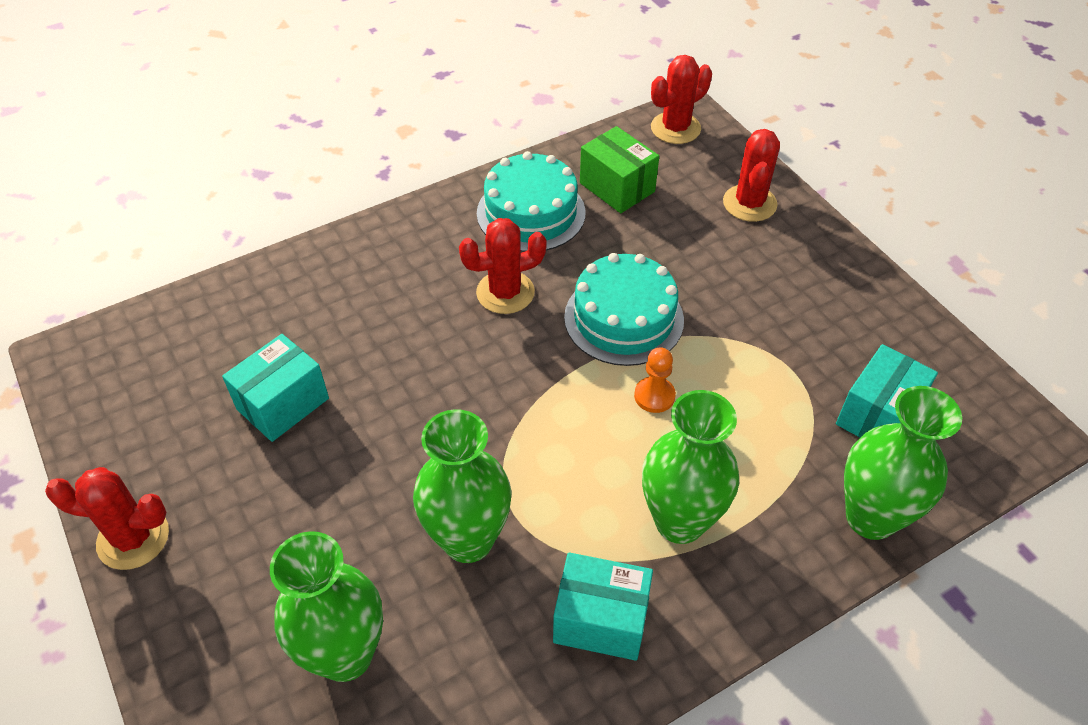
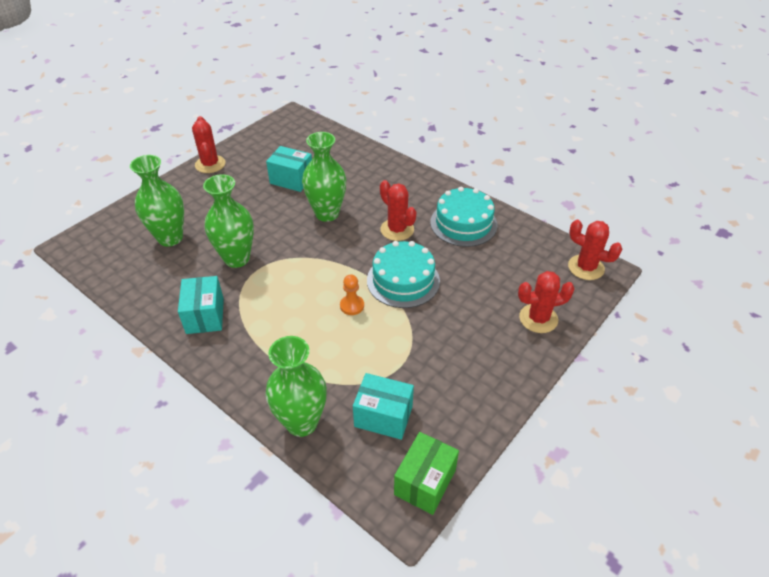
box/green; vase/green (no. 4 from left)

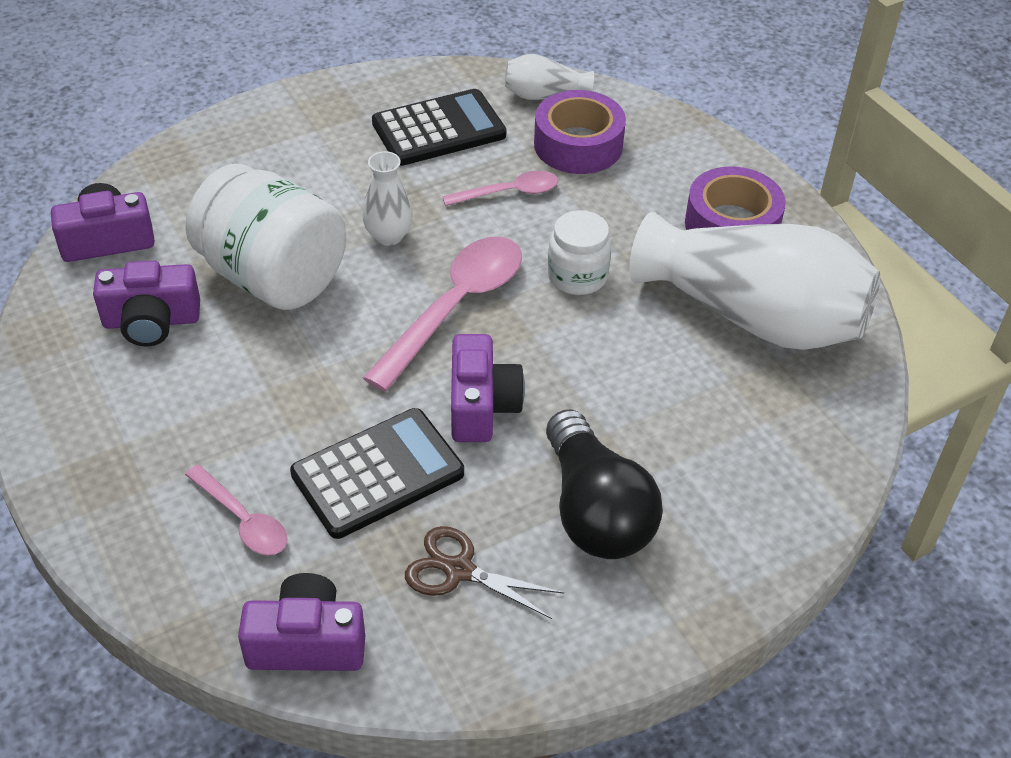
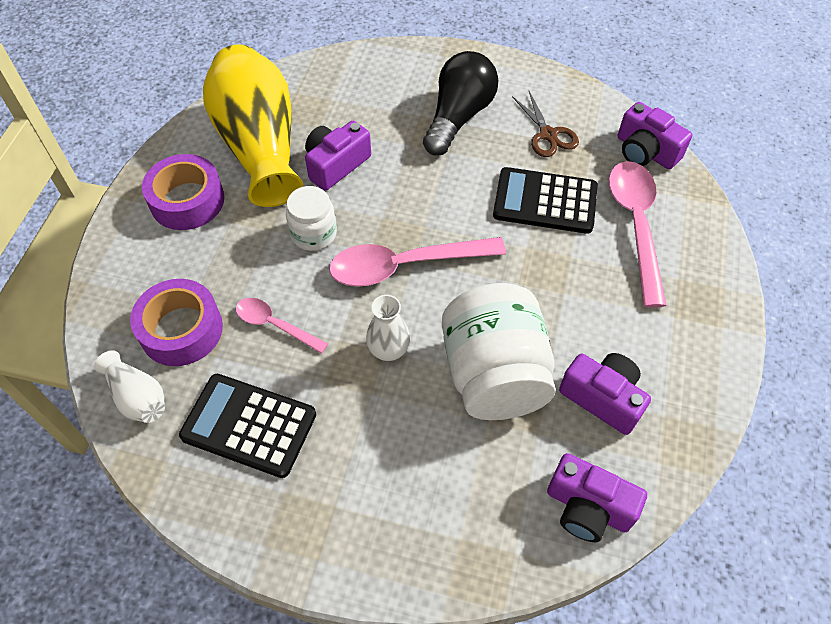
vase/yellow; camera/purple (no. 1 from left); spoon/pink (no. 3 from left)

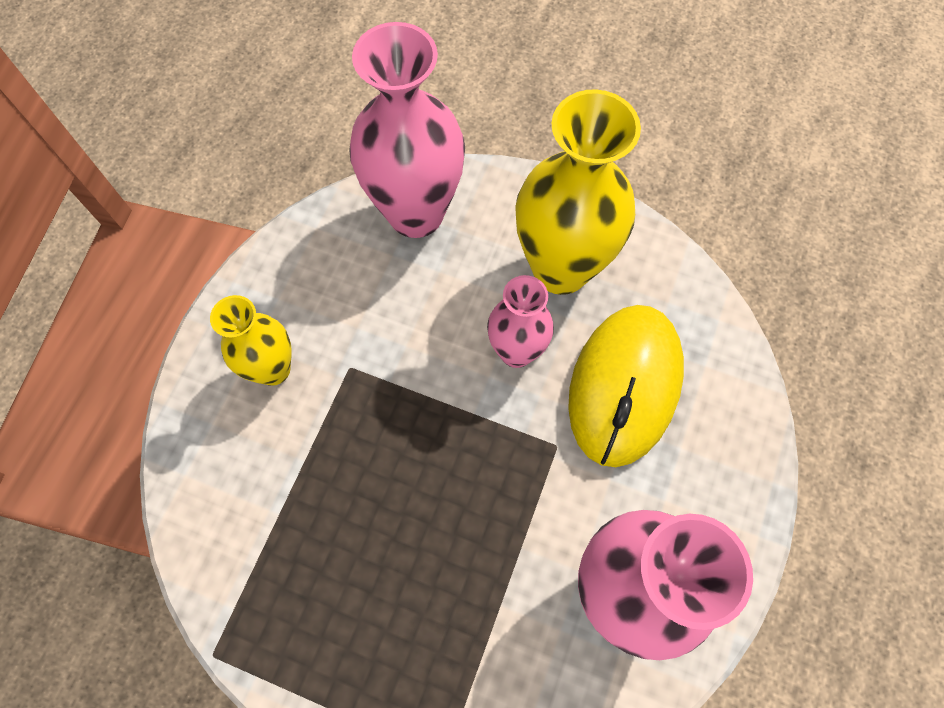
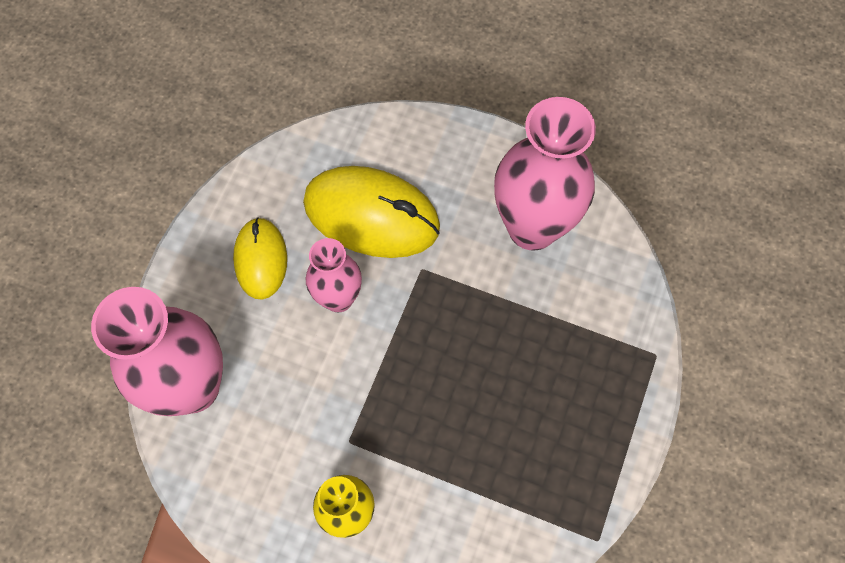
mouse/yellow (no. 1 from left)

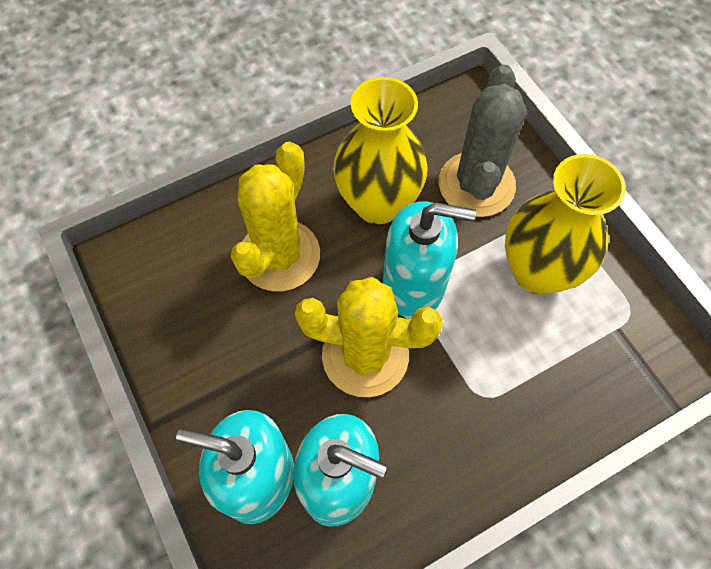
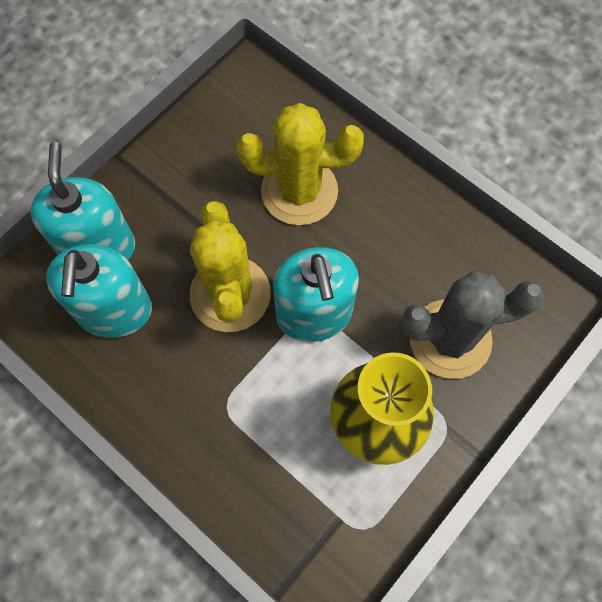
vase/yellow (no. 1 from left in the first image)

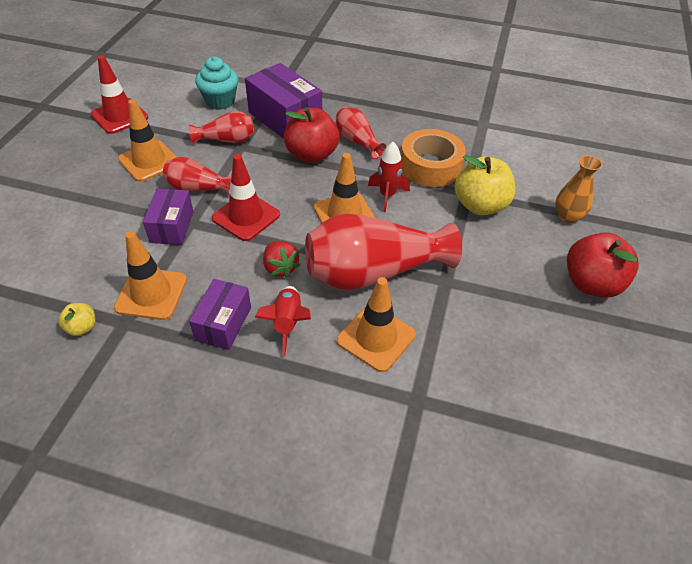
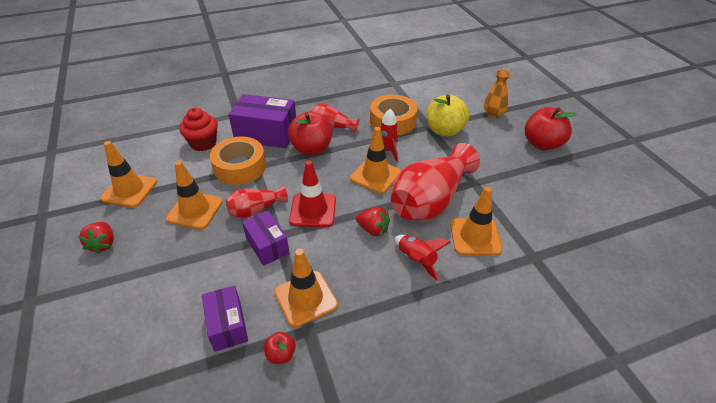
traffic cone/orange (no. 1 from left); cupcake/red; tape/orange (no. 1 from left); box/purple (no. 1 from left); apple/red (no. 1 from left); strawberry/red (no. 1 from left)

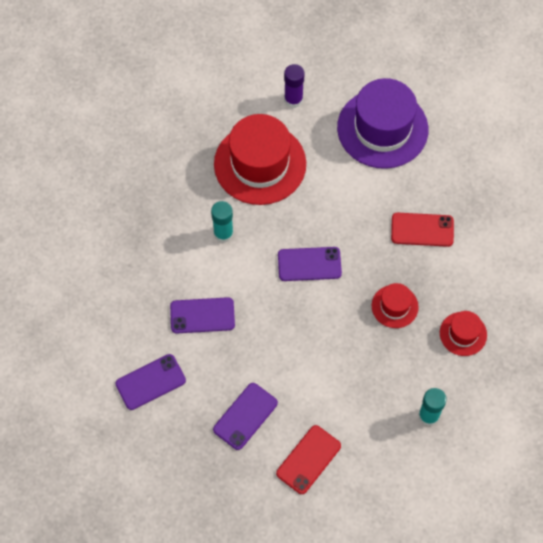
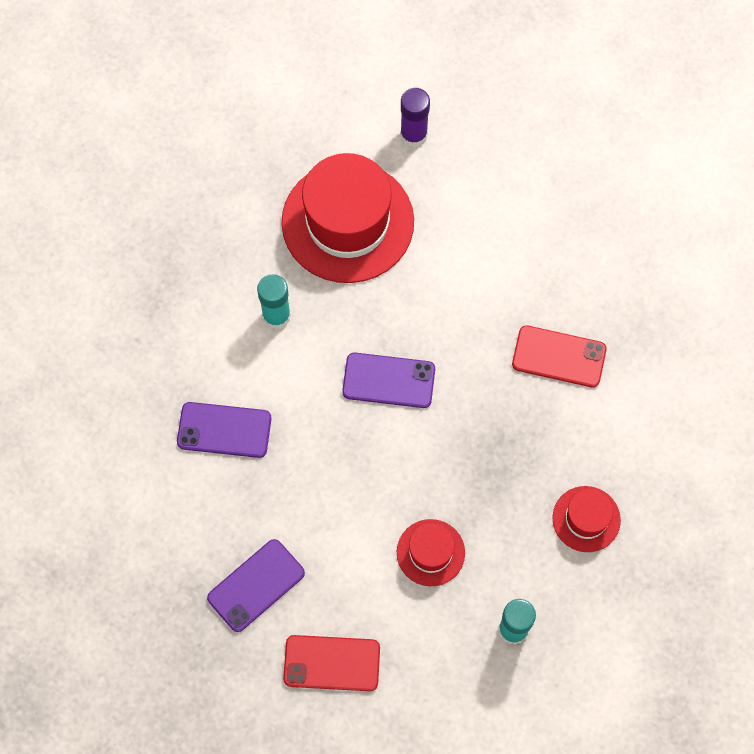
hat/purple; hat/red (no. 2 from left); phone/purple (no. 1 from left in the first image); phone/red (no. 1 from left)

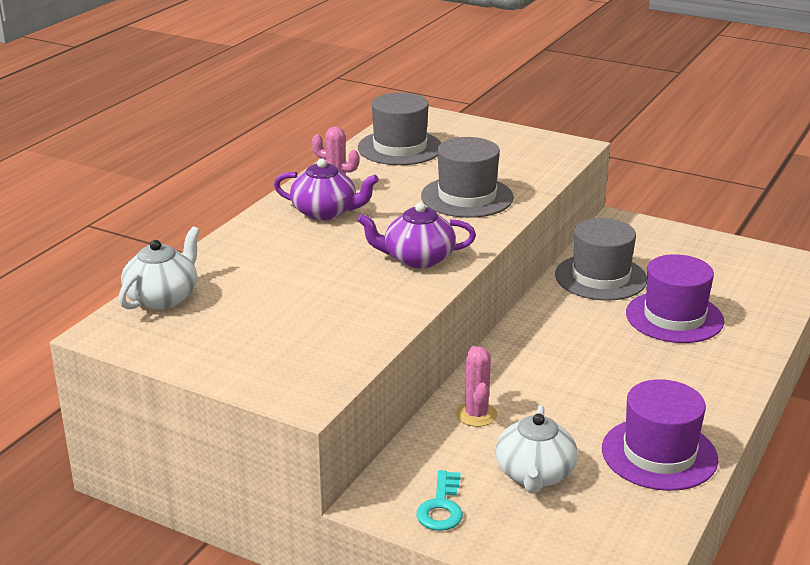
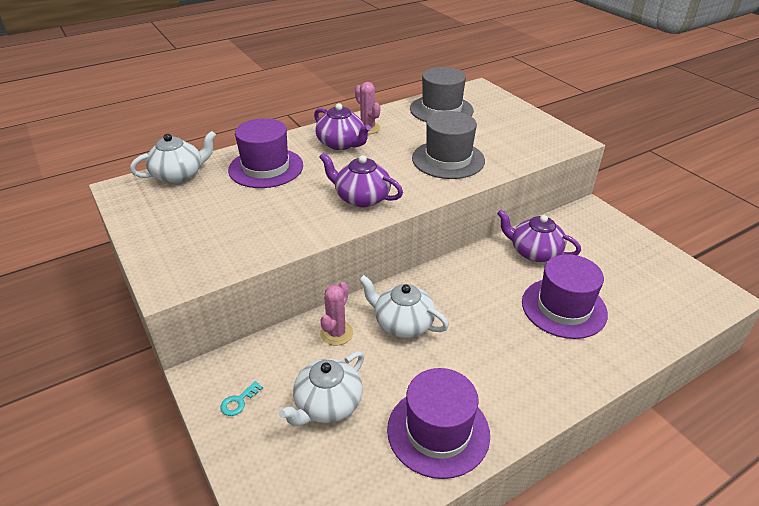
teapot/purple (no. 3 from left); key/turquoise; hat/purple (no. 1 from left); teapot/white (no. 3 from left)

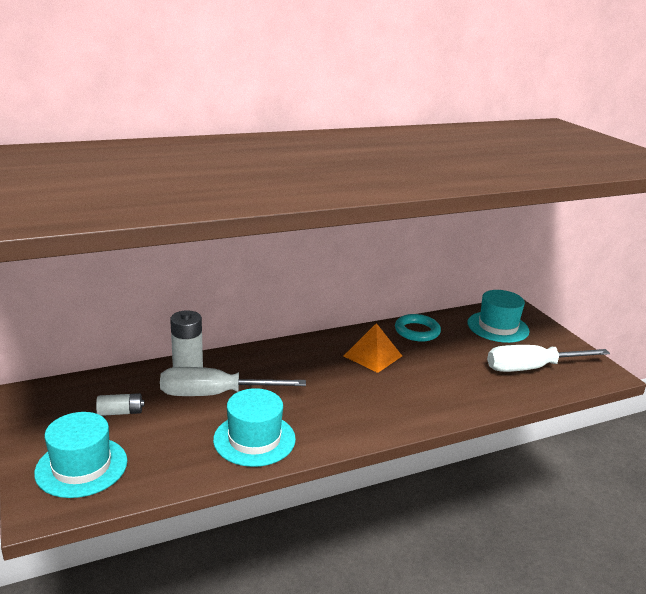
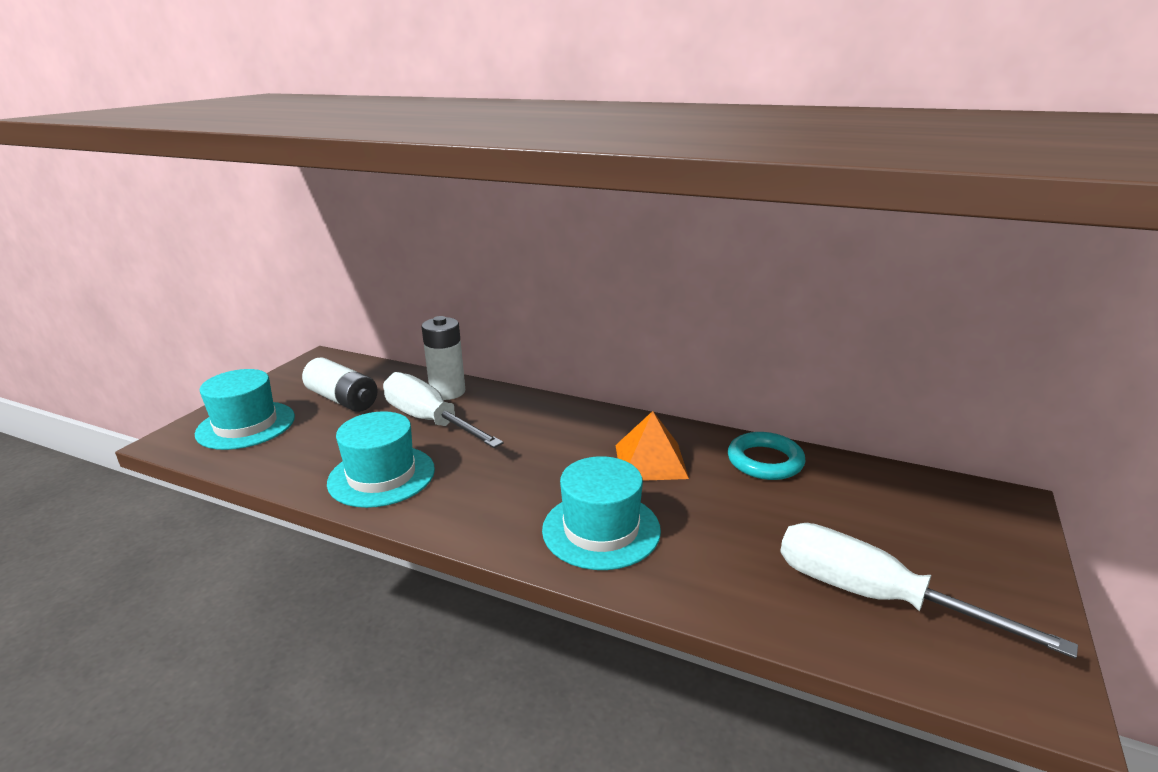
hat/turquoise (no. 3 from left); battery/white (no. 1 from left)

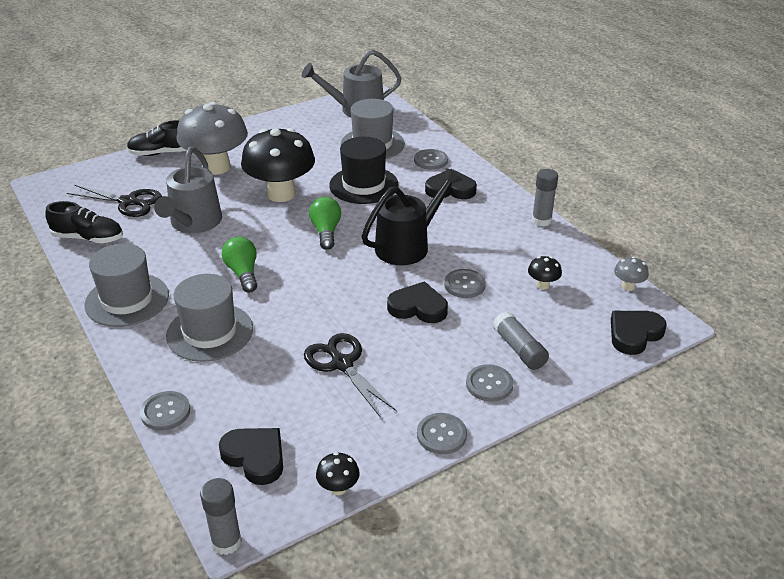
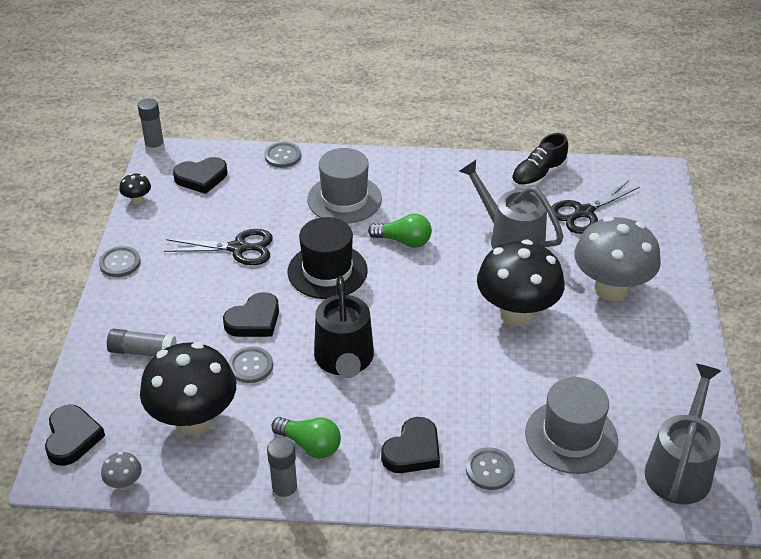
shoe/black (no. 2 from left in the first image); hat/black; light bulb/green (no. 1 from left); hat/grey (no. 1 from left in the first image); mushroom/black (no. 2 from left); button/grey (no. 5 from left in the first image)

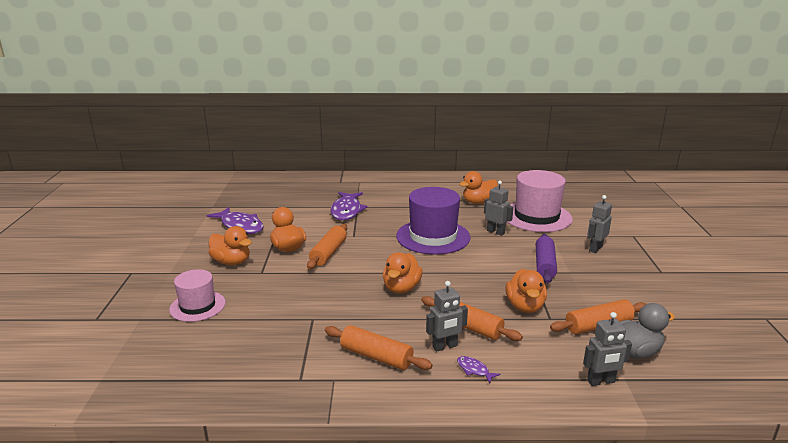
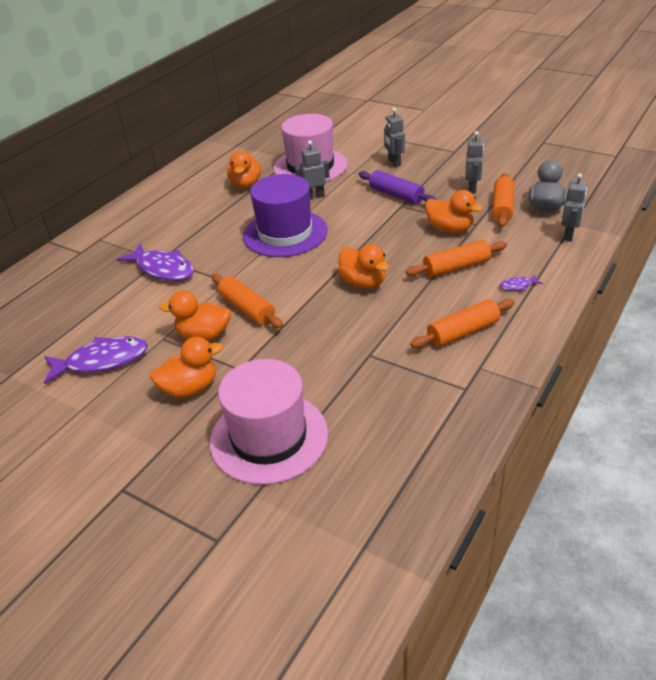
hat/pink (no. 1 from left); robot/grey (no. 3 from left)

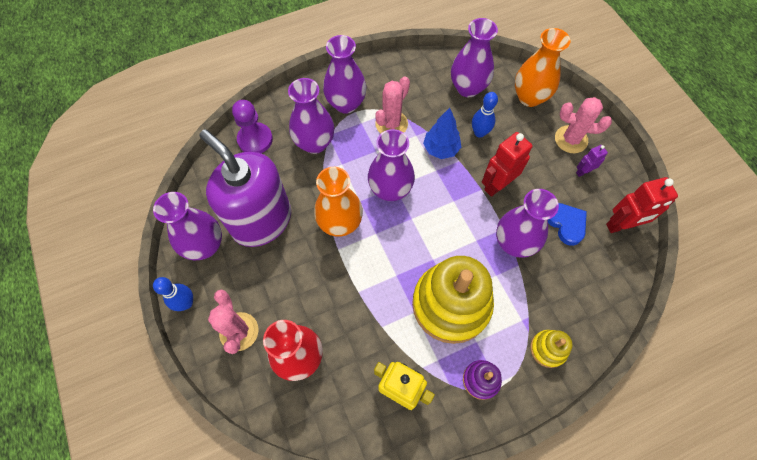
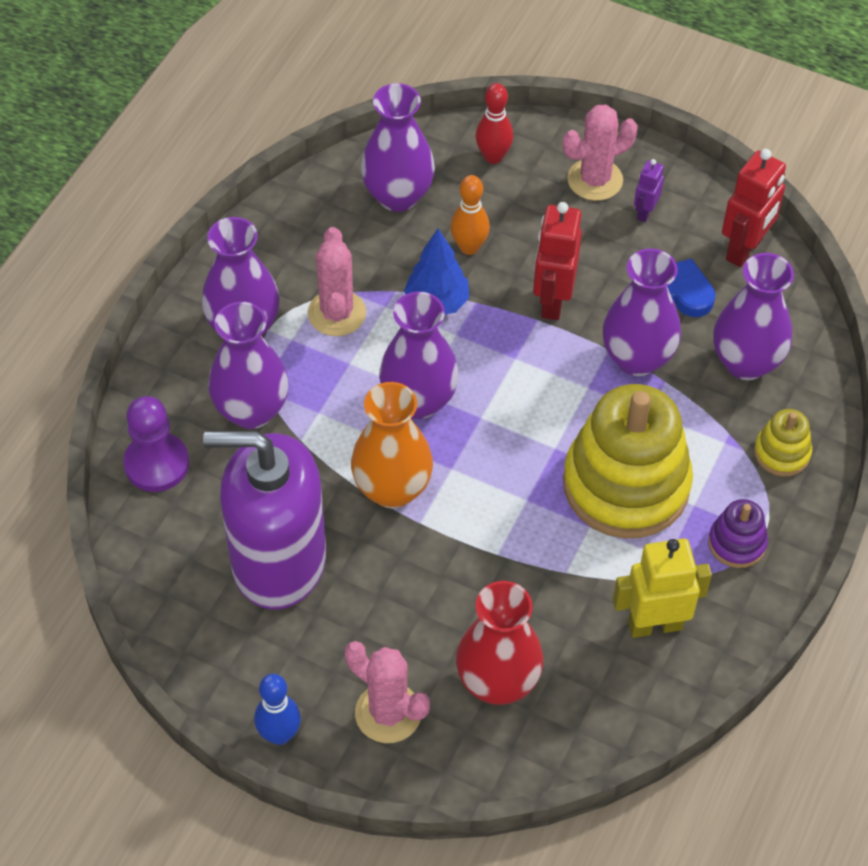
bowling pin/red; bowling pin/orange; vase/purple (no. 6 from left)

